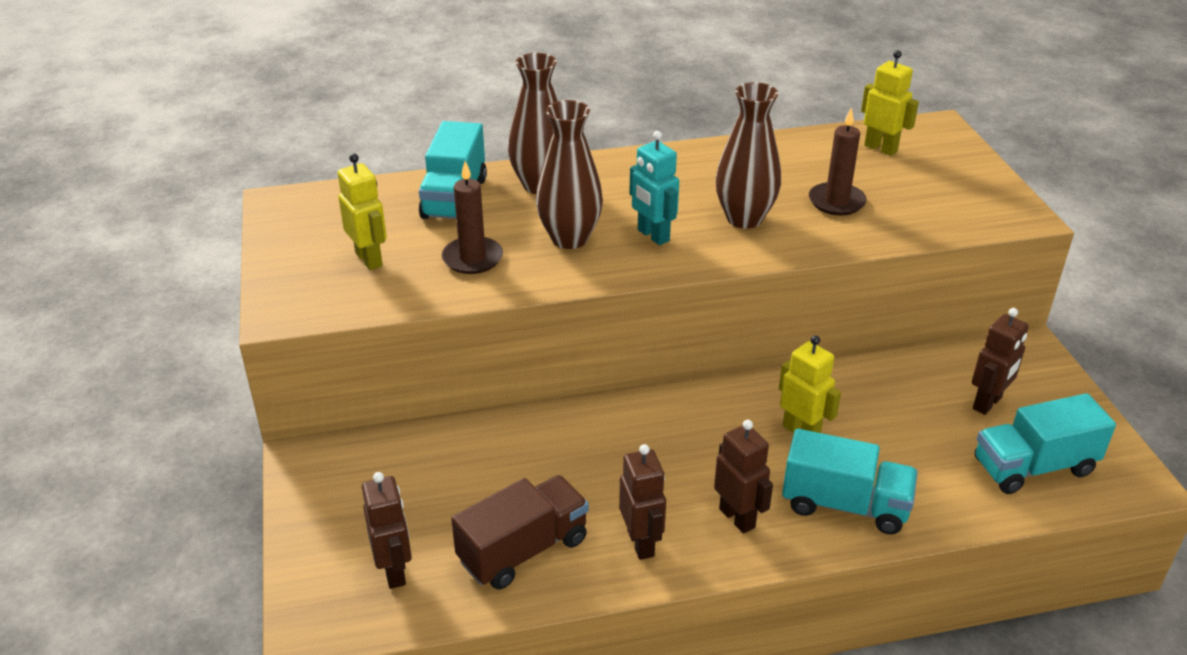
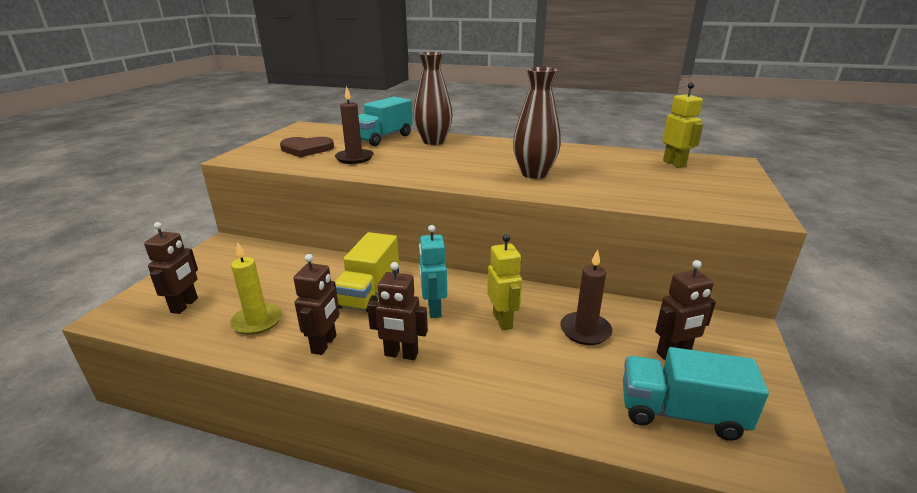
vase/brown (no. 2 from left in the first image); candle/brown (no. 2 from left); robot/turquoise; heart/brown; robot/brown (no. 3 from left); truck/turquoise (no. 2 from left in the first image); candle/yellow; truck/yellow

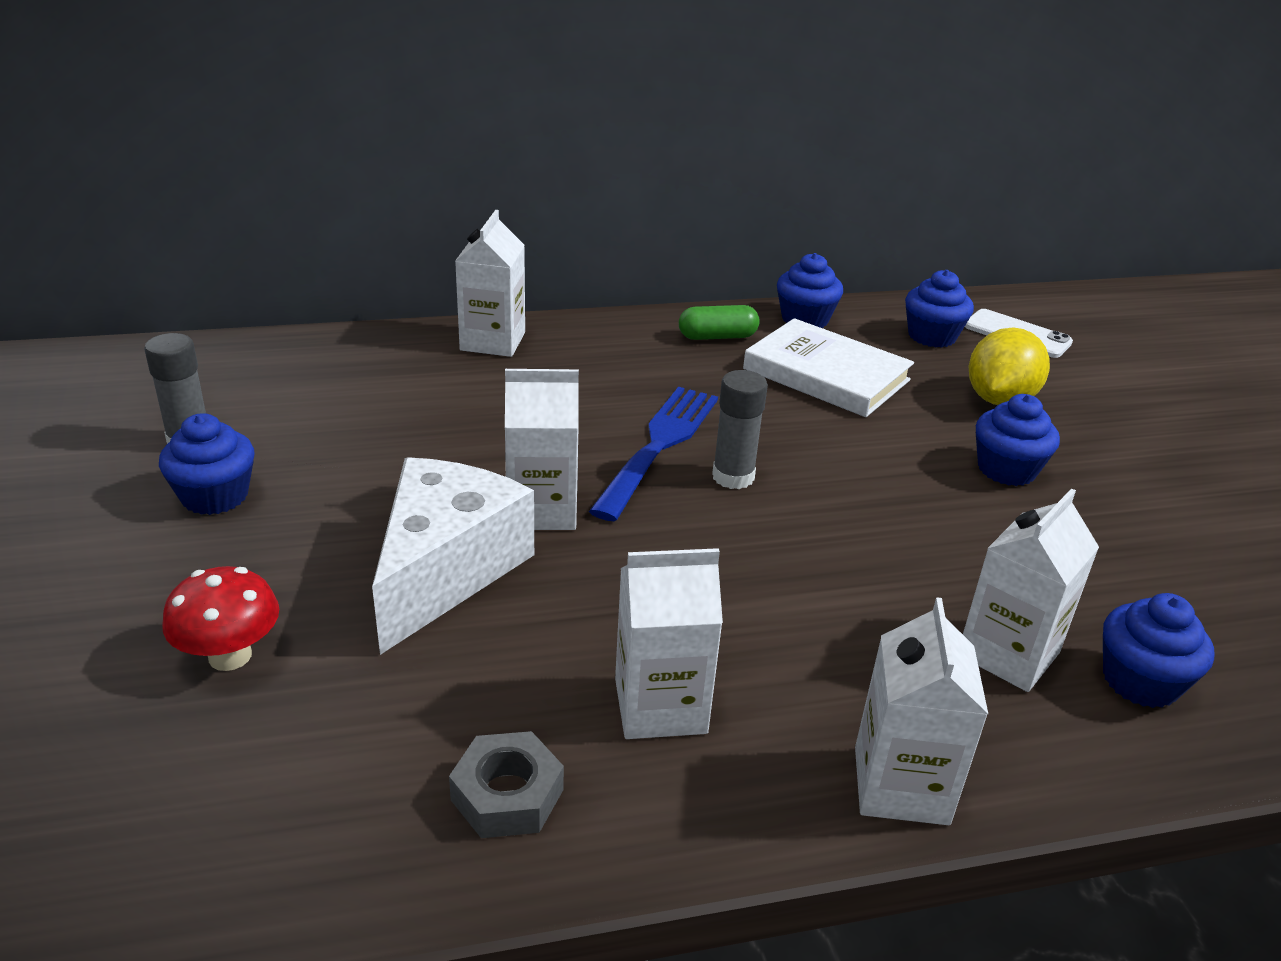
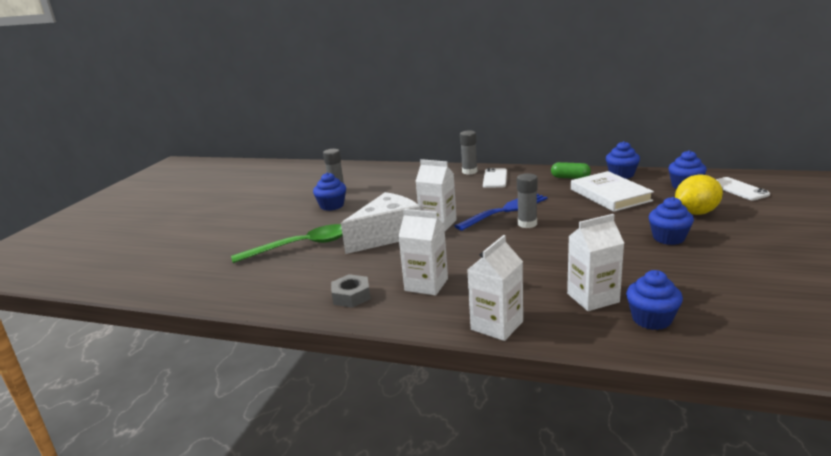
glue stick/grey (no. 2 from left); spoon/green; phone/white (no. 1 from left)

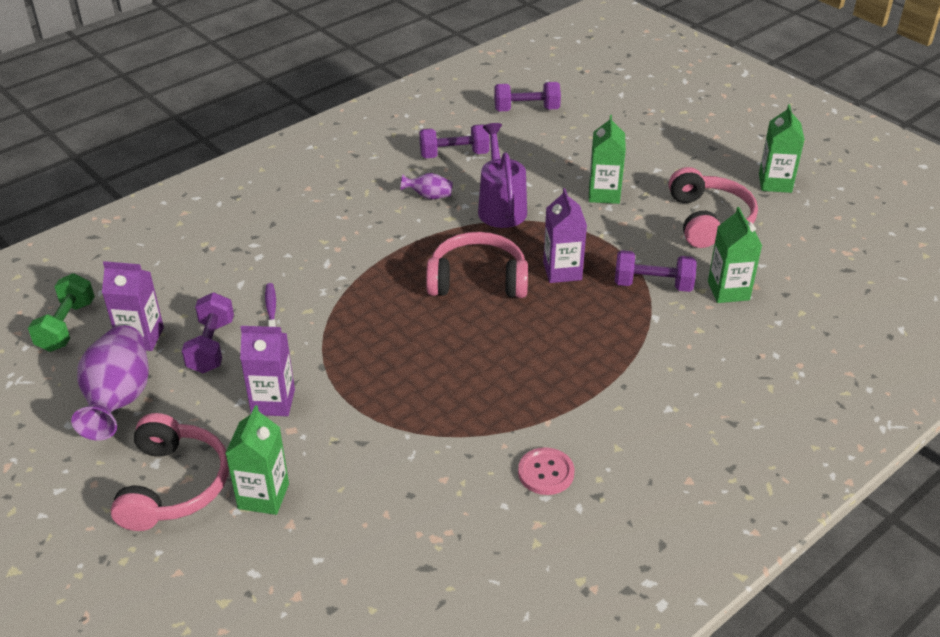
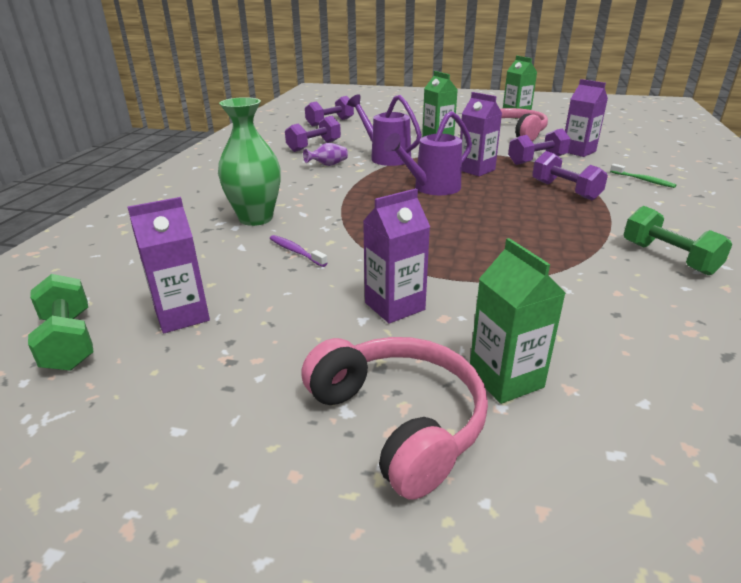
carton/purple (no. 4 from left); watering can/purple (no. 2 from left); dumbbell/purple (no. 4 from left); vase/purple (no. 1 from left in the first image); dumbbell/green (no. 2 from left); vase/green; toothbrush/green

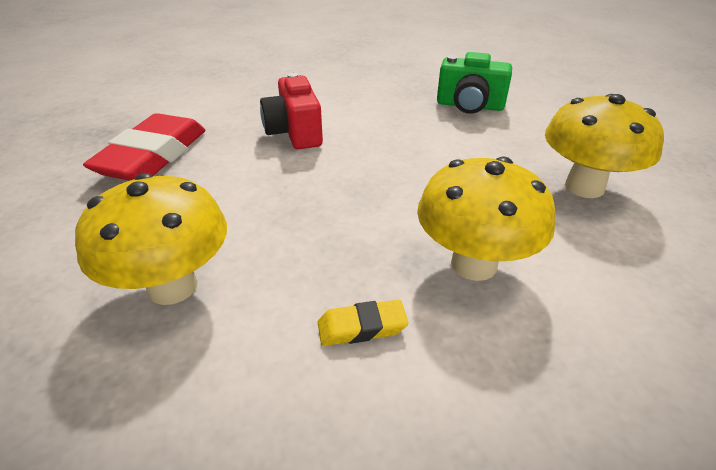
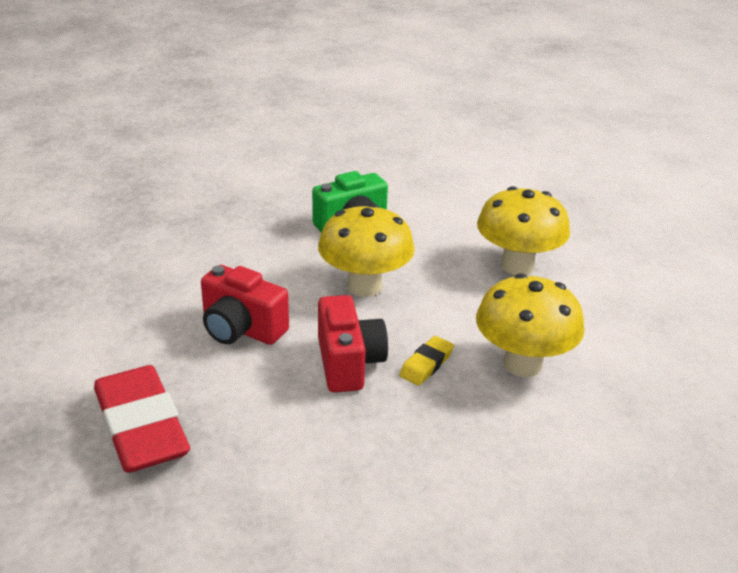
mushroom/yellow (no. 1 from left); eraser/yellow; camera/red (no. 2 from left)

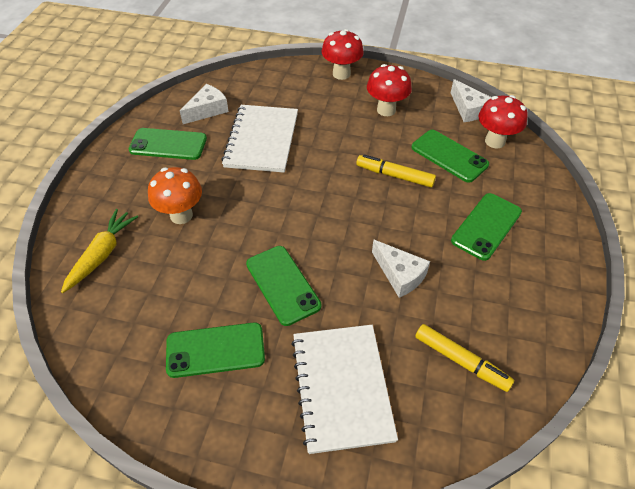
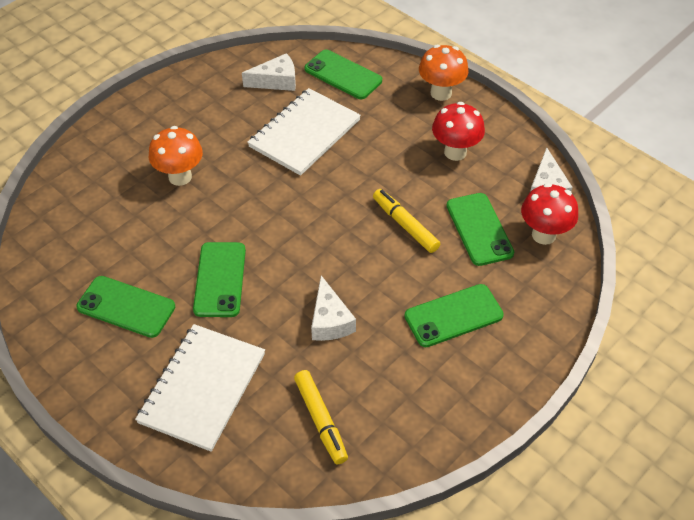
mushroom/orange (no. 2 from left); phone/green (no. 3 from left); carrot/yellow

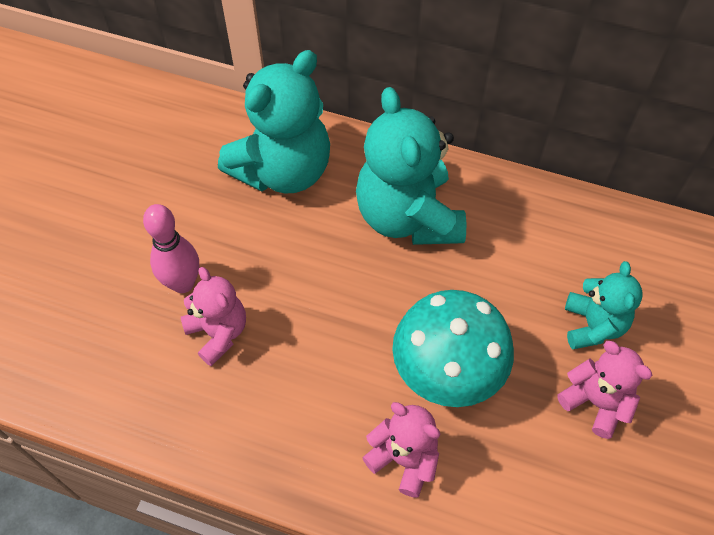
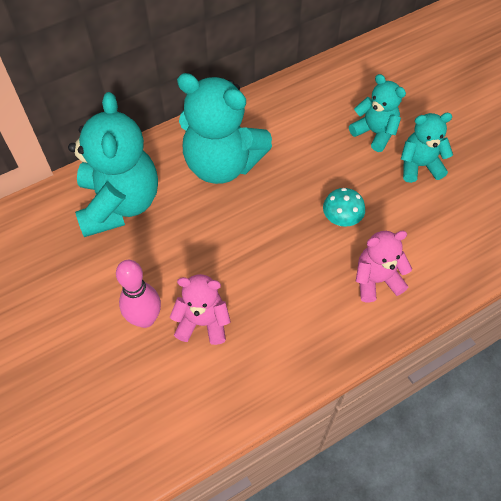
mushroom/turquoise; teddy bear/turquoise (no. 4 from left)

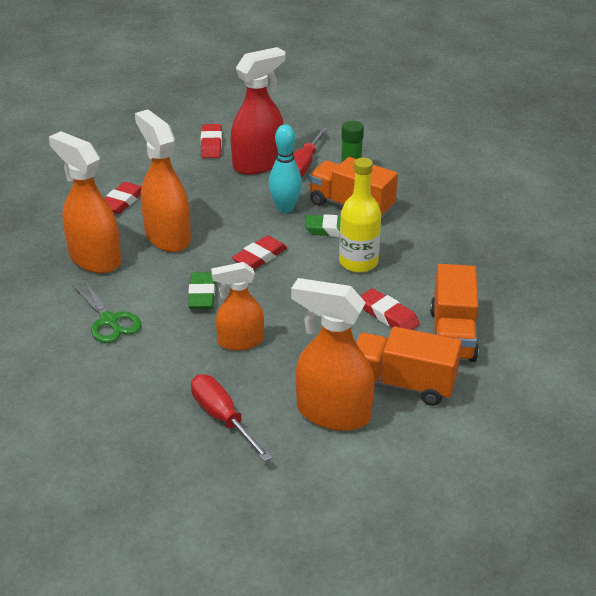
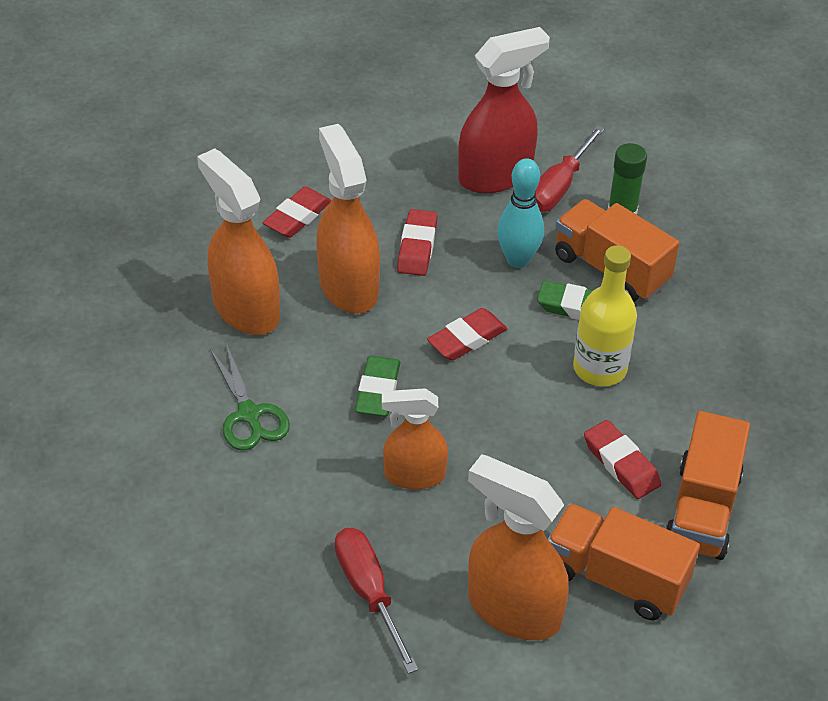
eraser/red (no. 2 from left)

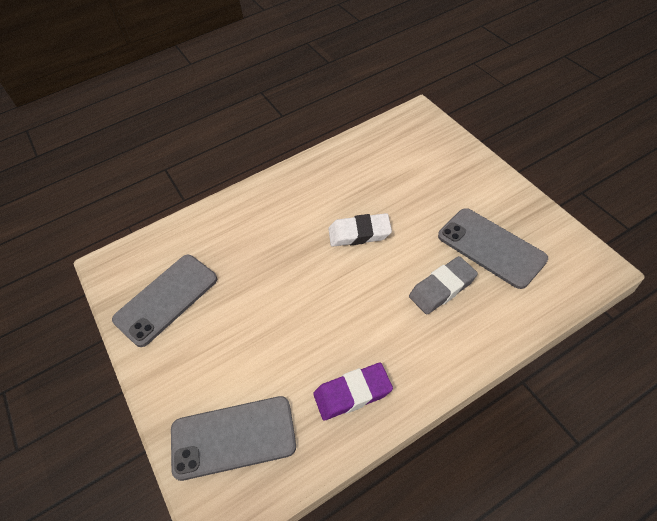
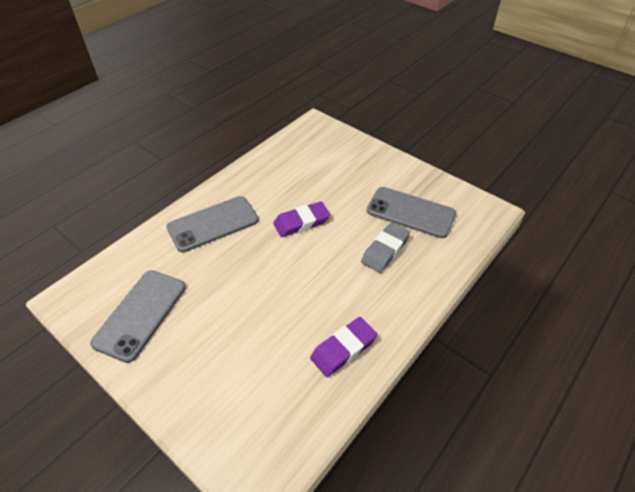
eraser/purple (no. 1 from left); phone/grey (no. 2 from left)

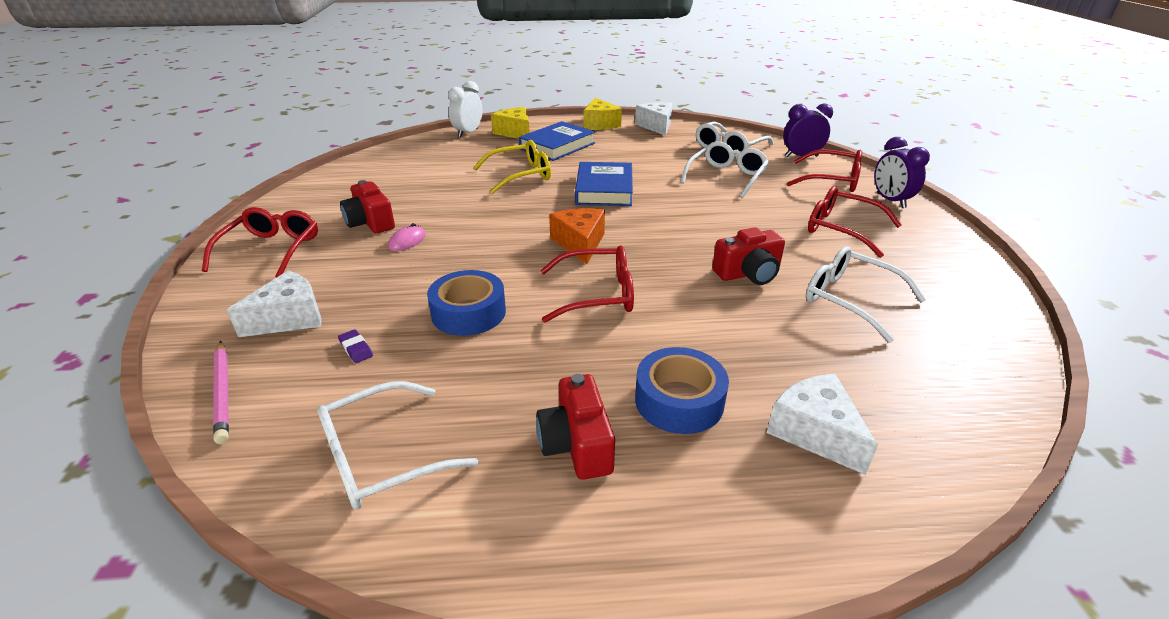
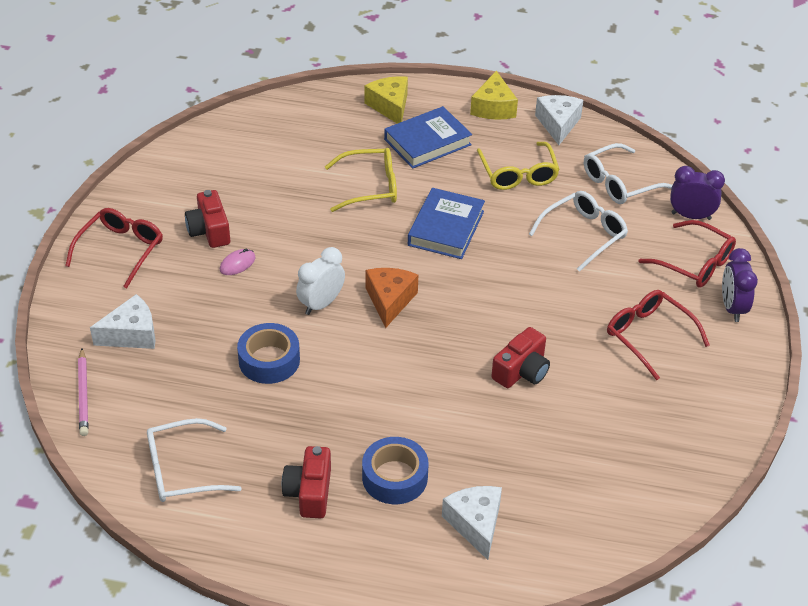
clock/white; camera/red (no. 3 from left); glasses/red (no. 2 from left in the first image); glasses/white (no. 4 from left in the first image); eraser/purple; glasses/yellow (no. 2 from left)

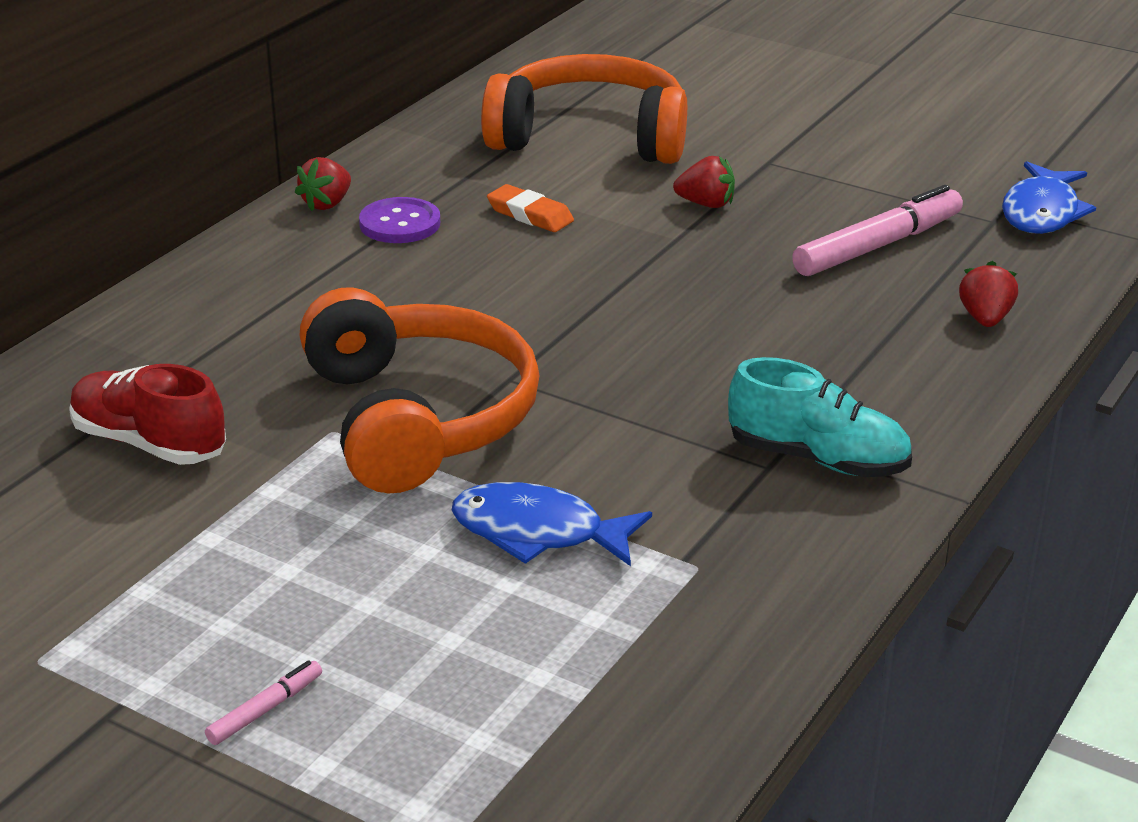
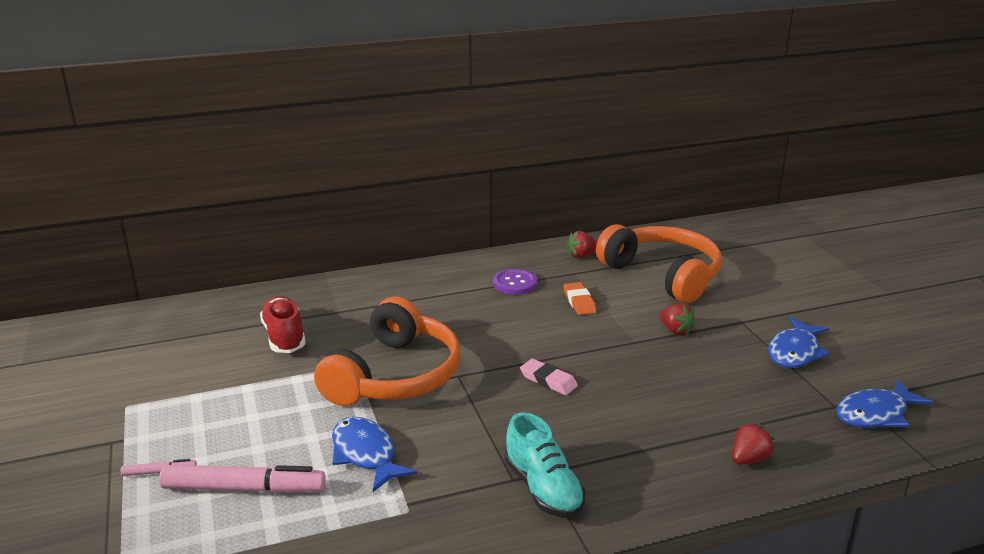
strawberry/red (no. 1 from left); marker/pink (no. 2 from left); fish/blue (no. 2 from left); eraser/pink

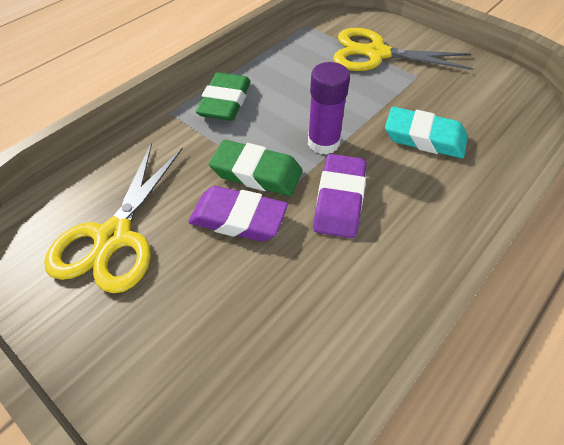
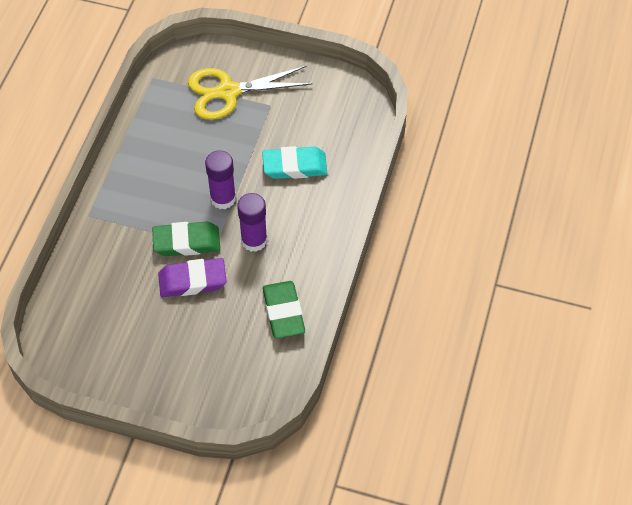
eraser/green (no. 2 from left); scissors/yellow (no. 1 from left in the first image); glue stick/purple (no. 2 from left)

